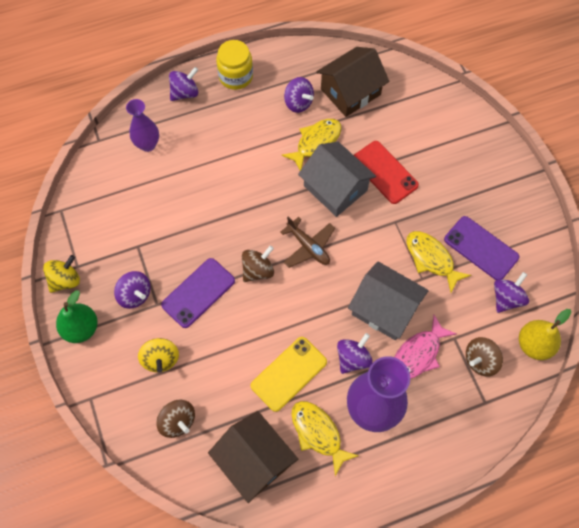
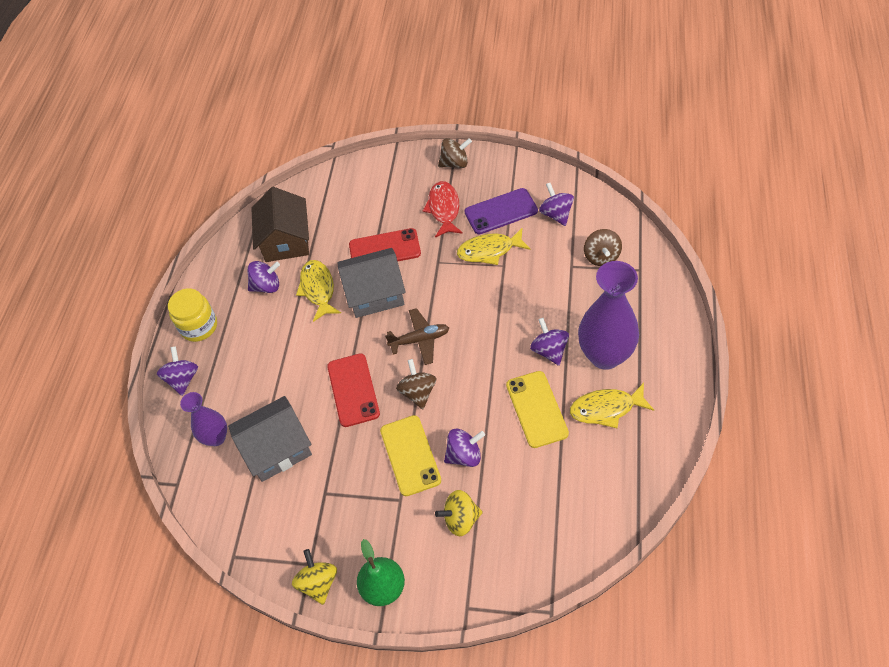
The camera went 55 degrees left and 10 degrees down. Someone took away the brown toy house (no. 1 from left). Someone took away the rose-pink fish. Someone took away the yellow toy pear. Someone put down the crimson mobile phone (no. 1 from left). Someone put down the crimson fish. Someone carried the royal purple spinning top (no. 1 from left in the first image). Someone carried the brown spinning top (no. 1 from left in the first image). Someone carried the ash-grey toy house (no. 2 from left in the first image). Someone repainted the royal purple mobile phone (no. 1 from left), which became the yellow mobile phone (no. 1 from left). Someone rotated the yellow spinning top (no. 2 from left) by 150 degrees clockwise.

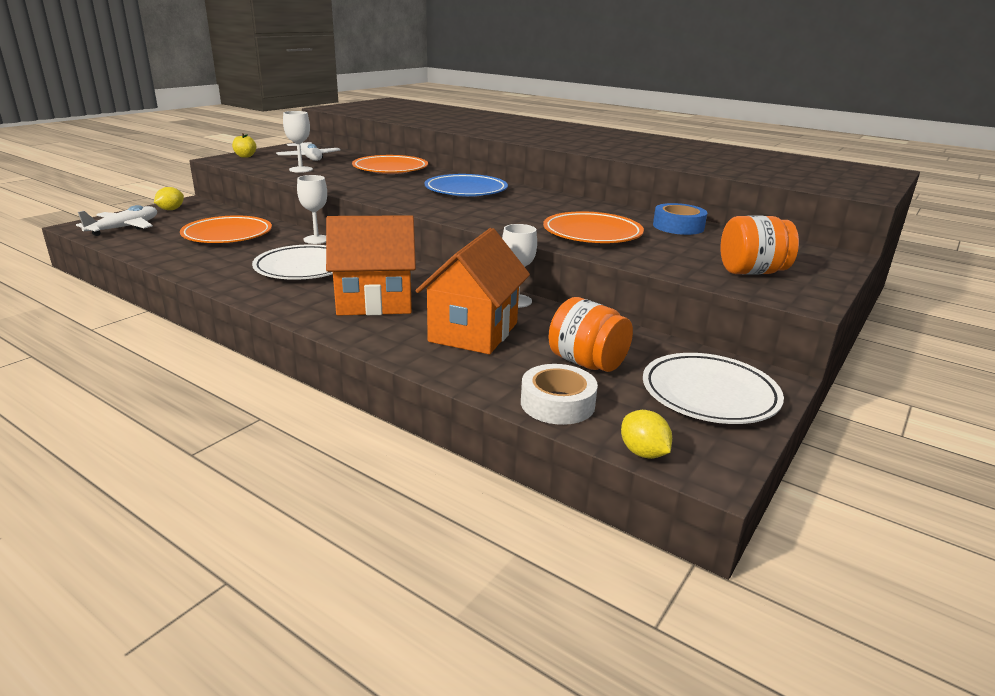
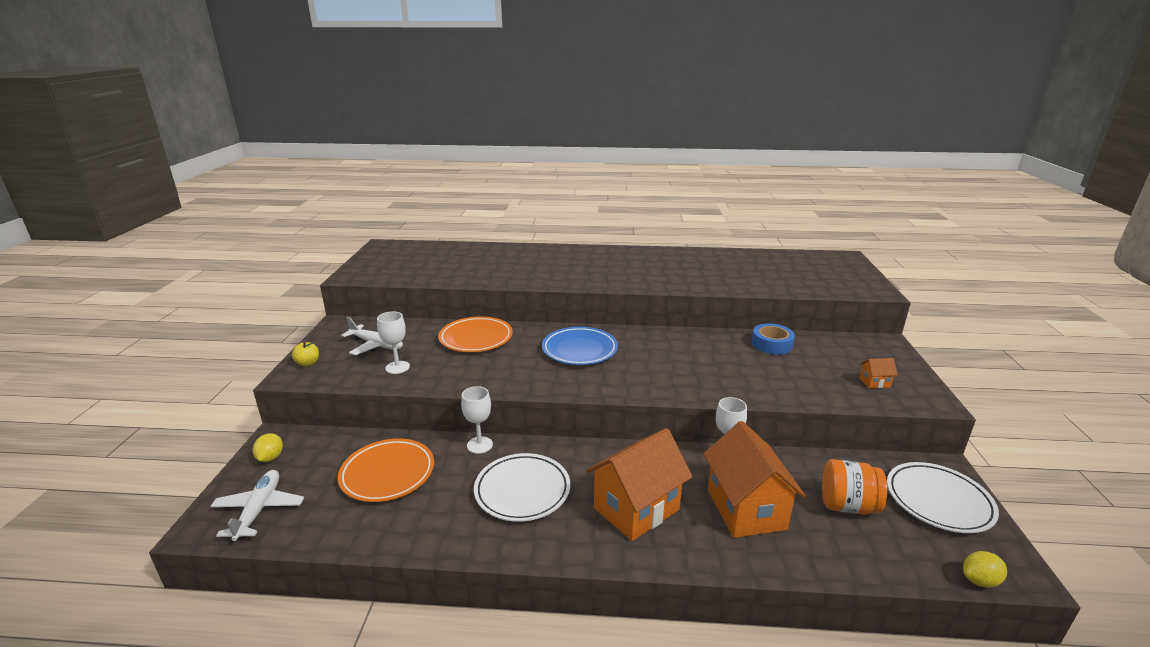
The camera went 30 degrees left and 0 degrees up. Someone took away the white roll of tape. Someone took away the bright orange flat dish (no. 3 from left). Someone swapped the bright orange jar (no. 2 from left) for the bright orange toy house (no. 3 from left). Someone rotated the yellow toy lemon (no. 2 from left) by 45 degrees counterclockwise.

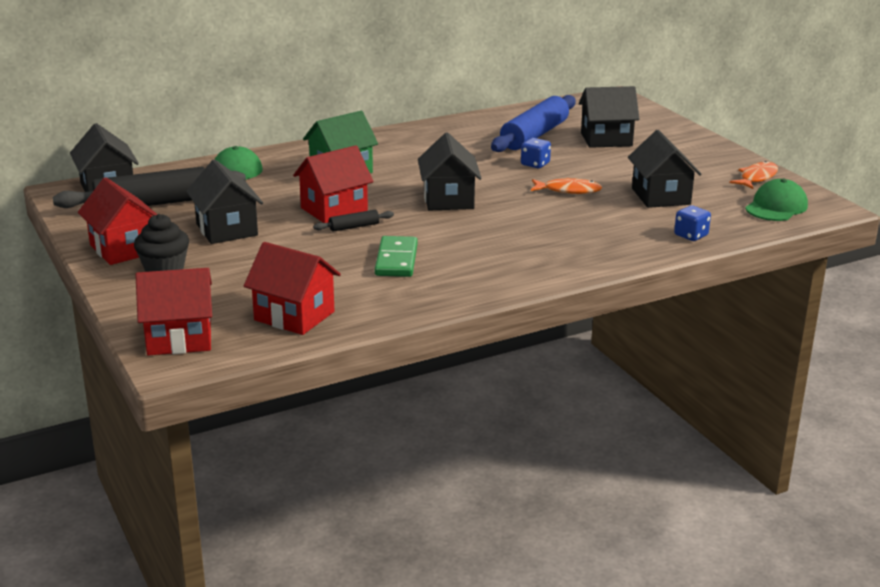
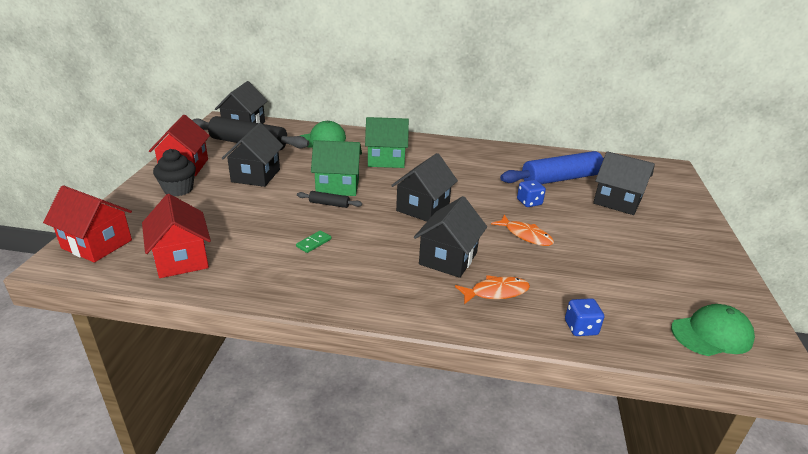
The camera went 35 degrees right and 5 degrees up. Someone carried the ebony toy house (no. 5 from left in the first image). Someone carried the bright orange fish (no. 2 from left in the first image). Someone repainted the crimson toy house (no. 4 from left), which became the leaf-green toy house (no. 1 from left). Someone scaled the leaf-green domino tile by 0.53.

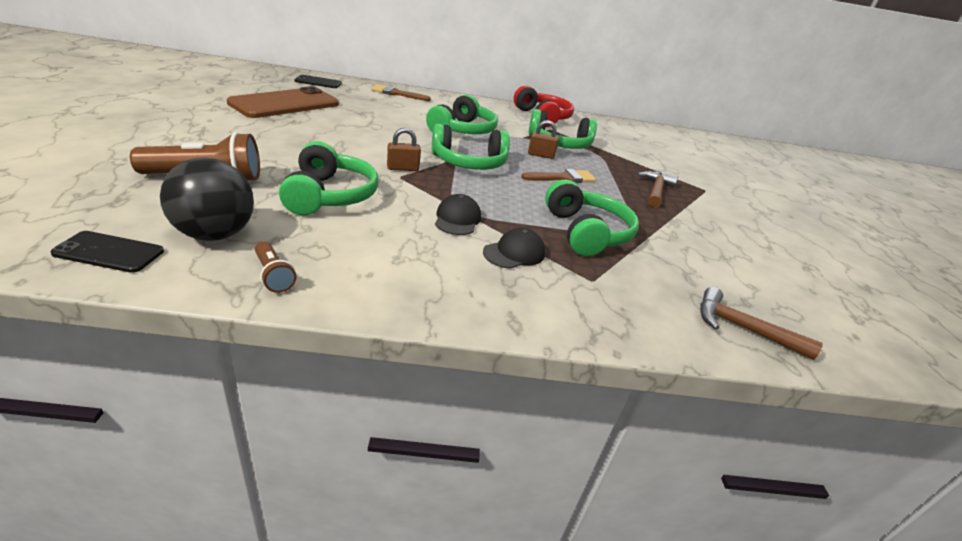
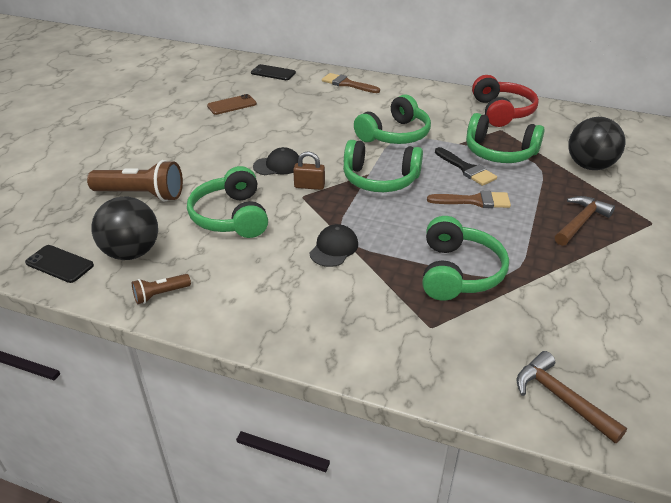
The camera went 25 degrees right and 5 degrees up. Someone put down the ebony play ball (no. 2 from left). Someone carried the ebony cap (no. 2 from left in the first image). Someone swapped the brown padlock (no. 2 from left) for the ebony paint brush. Someone rotated the brown pocket torch (no. 2 from left) by 75 degrees clockwise. Someone rotated the leaf-green over-ear headphones (no. 1 from left) by 150 degrees clockwise. Someone scaled the brown mobile phone by 0.49.

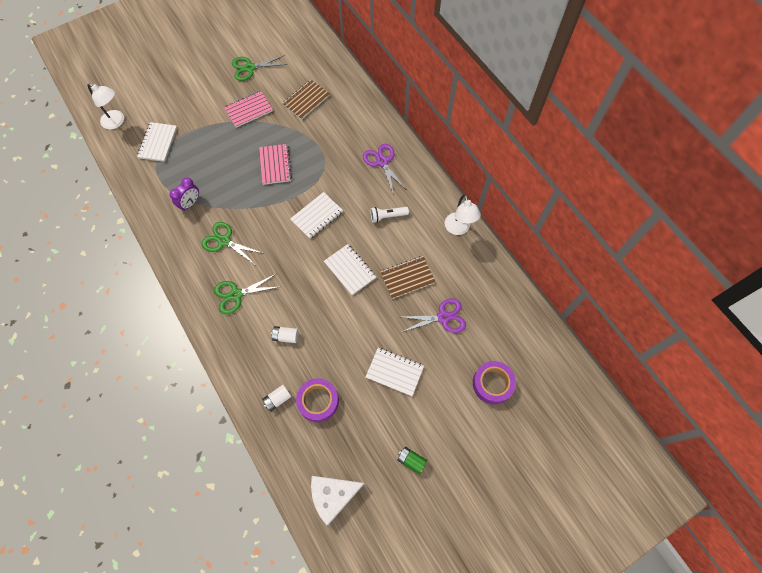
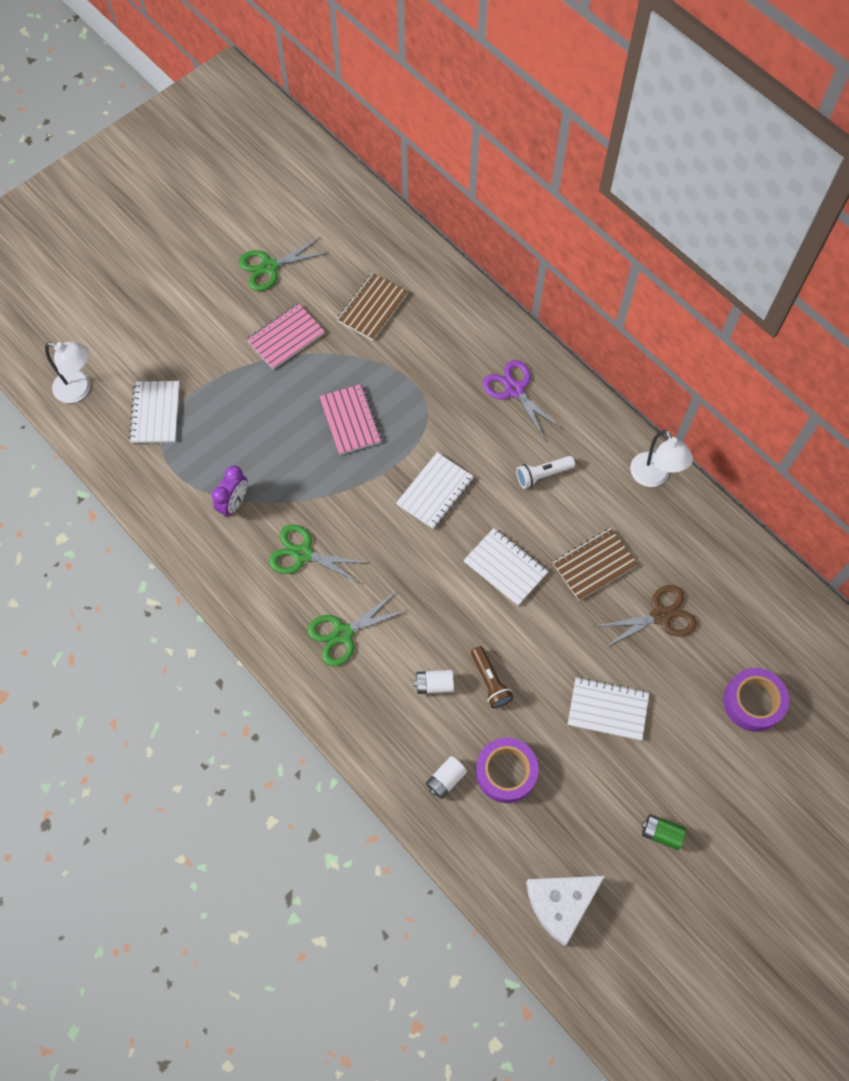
The camera went 10 degrees left and 0 degrees up. Someone put down the brown pocket torch. Someone repainted the royal purple shears (no. 2 from left), which became the brown shears.

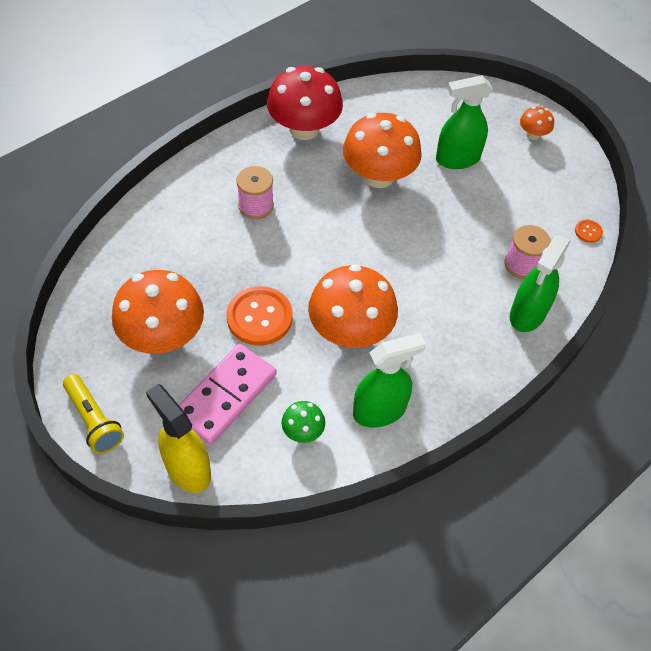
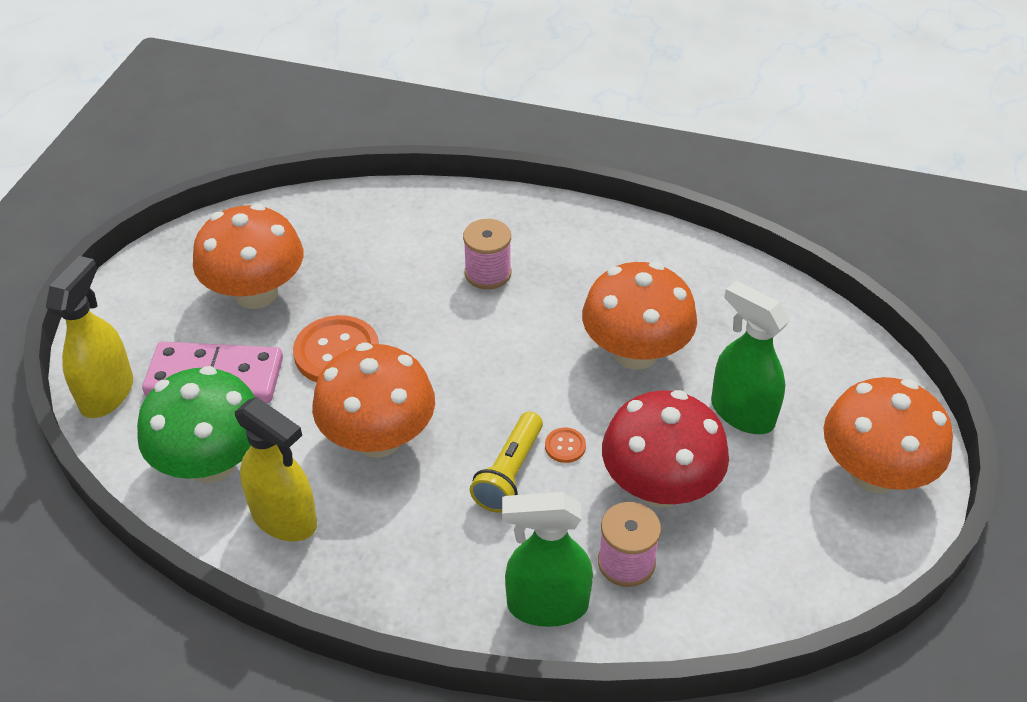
The camera went 60 degrees right and 10 degrees down. Someone carried the yellow pocket torch. Someone carried the crimson fungus. Someone carried the bright orange button (no. 2 from left). Someone repainted the leaf-green spray cleaner (no. 1 from left), which became the yellow spray cleaner (no. 2 from left). Someone scaled the leaf-green fungus by 2.16. Someone scaled the bright orange fungus (no. 4 from left) by 2.16.

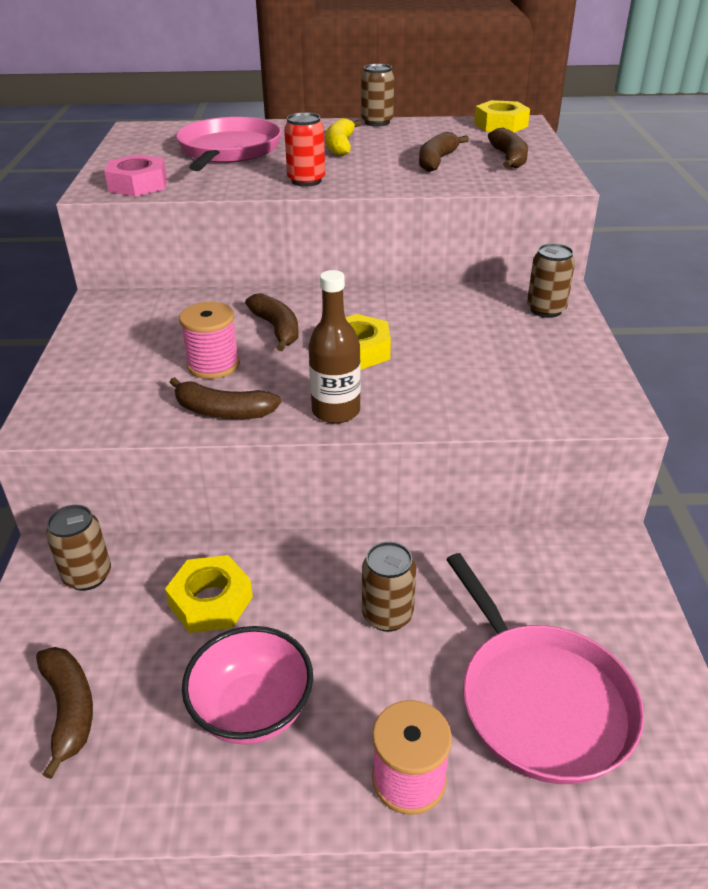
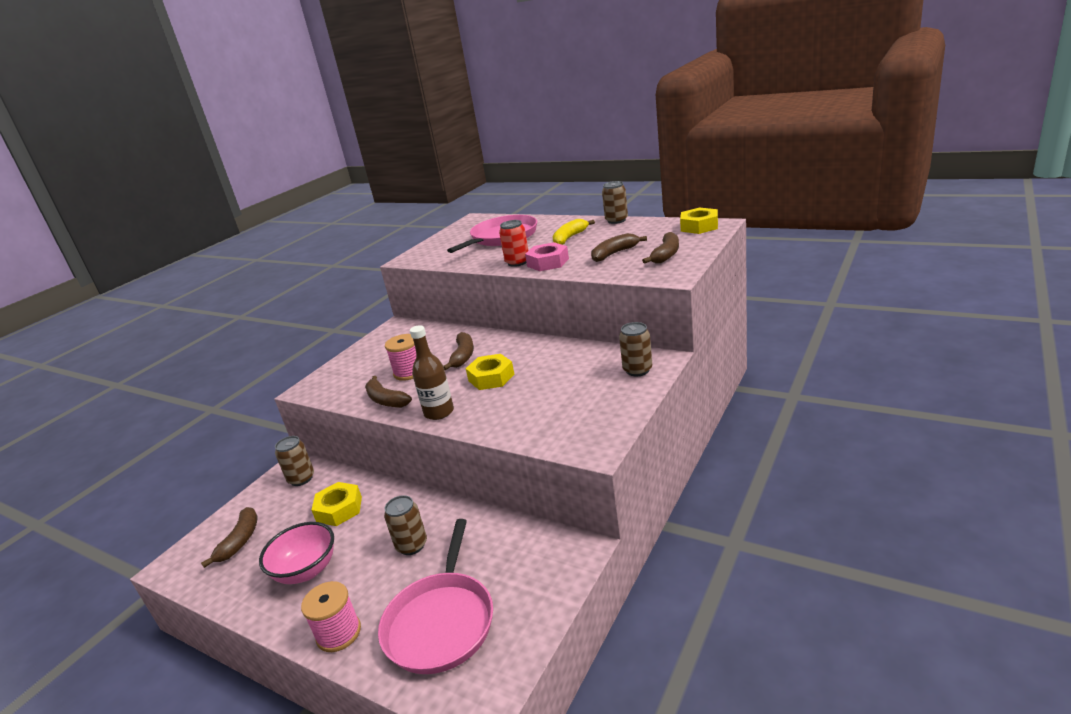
The camera went 35 degrees right and 10 degrees down. Someone carried the rose-pink hexagon nut.

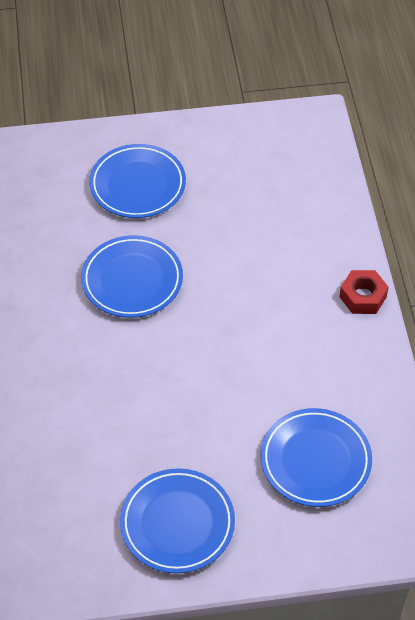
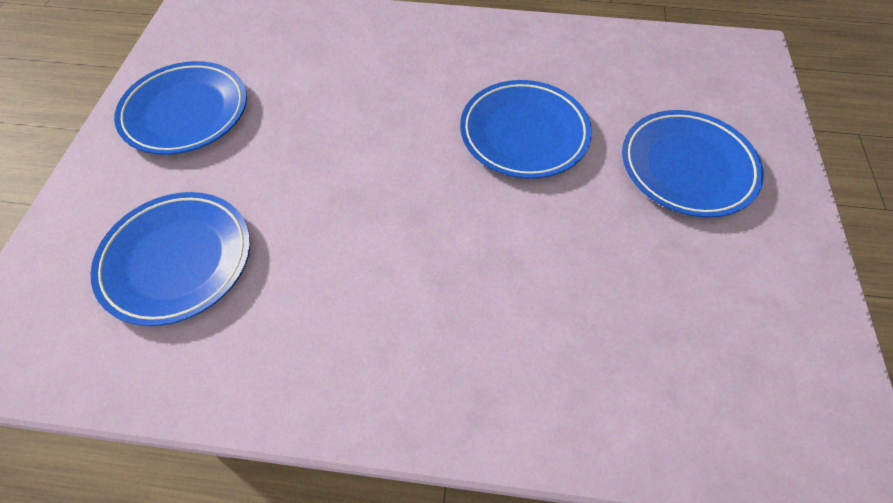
The camera went 105 degrees right and 5 degrees up. Someone took away the crimson hexagon nut.

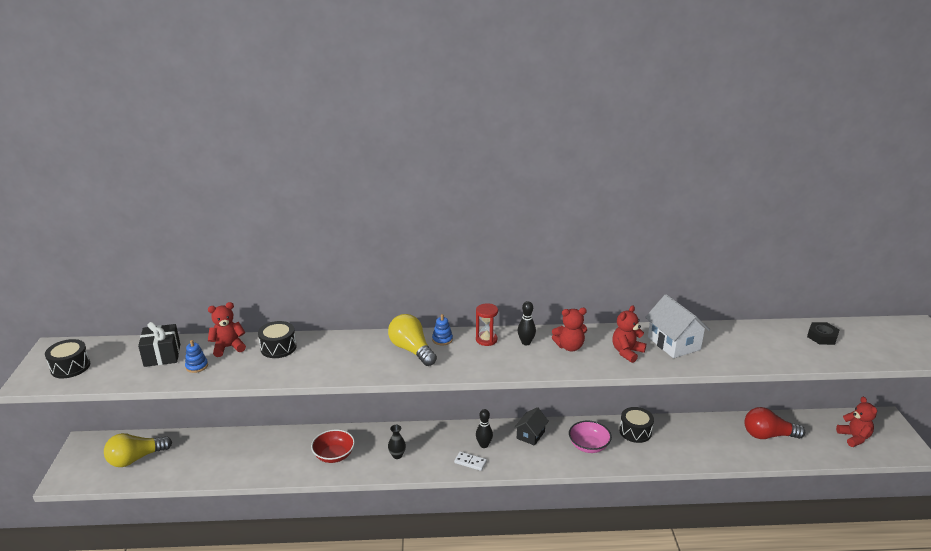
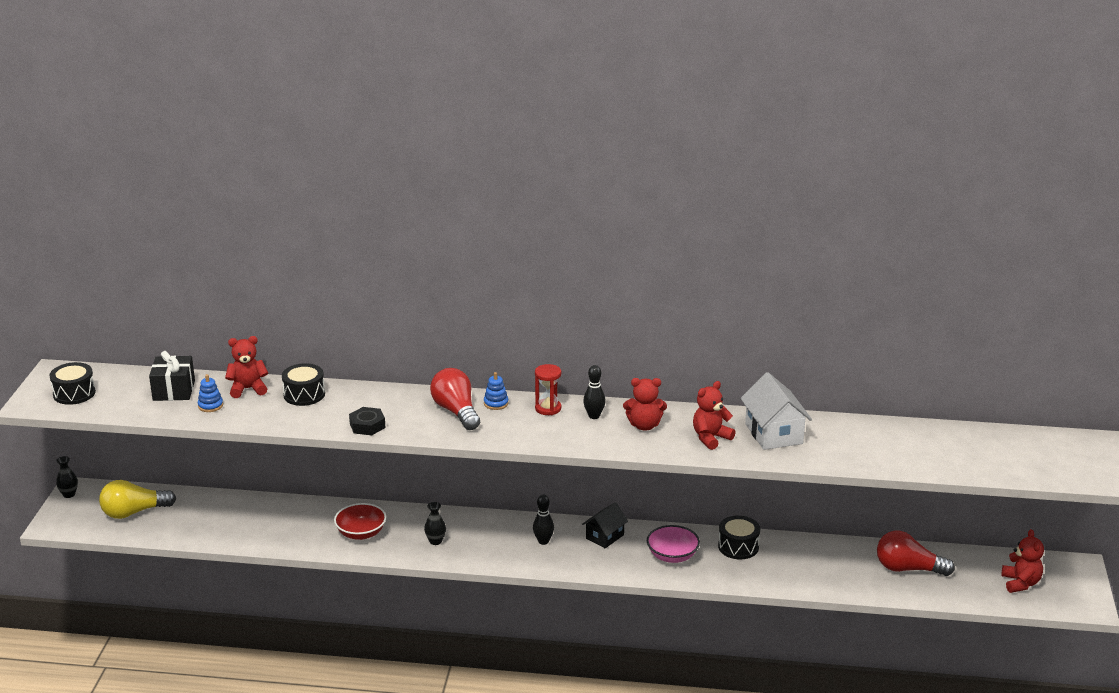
The camera went 10 degrees right and 0 degrees up. Someone took away the white domino tile. Someone put down the ebony tall vase (no. 1 from left). Someone carried the ebony hexagon nut. Someone repainted the yellow lightbulb (no. 2 from left), which became the crimson lightbulb (no. 1 from left).

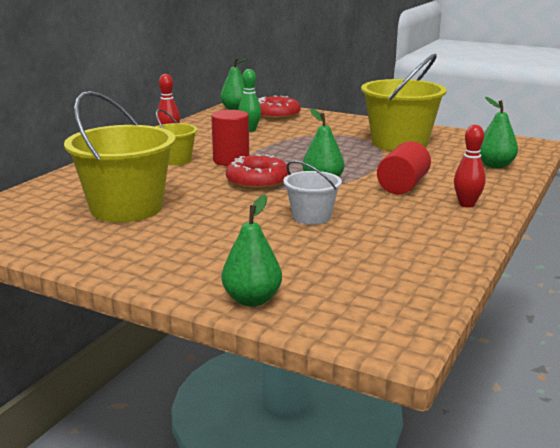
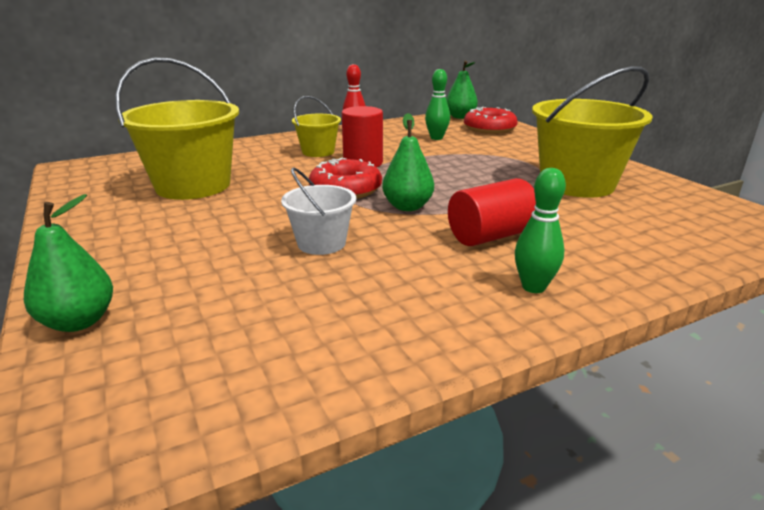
The camera went 35 degrees right and 5 degrees up. Someone took away the leaf-green toy pear (no. 4 from left). Someone repainted the crimson bowling pin (no. 2 from left), which became the leaf-green bowling pin (no. 2 from left).

